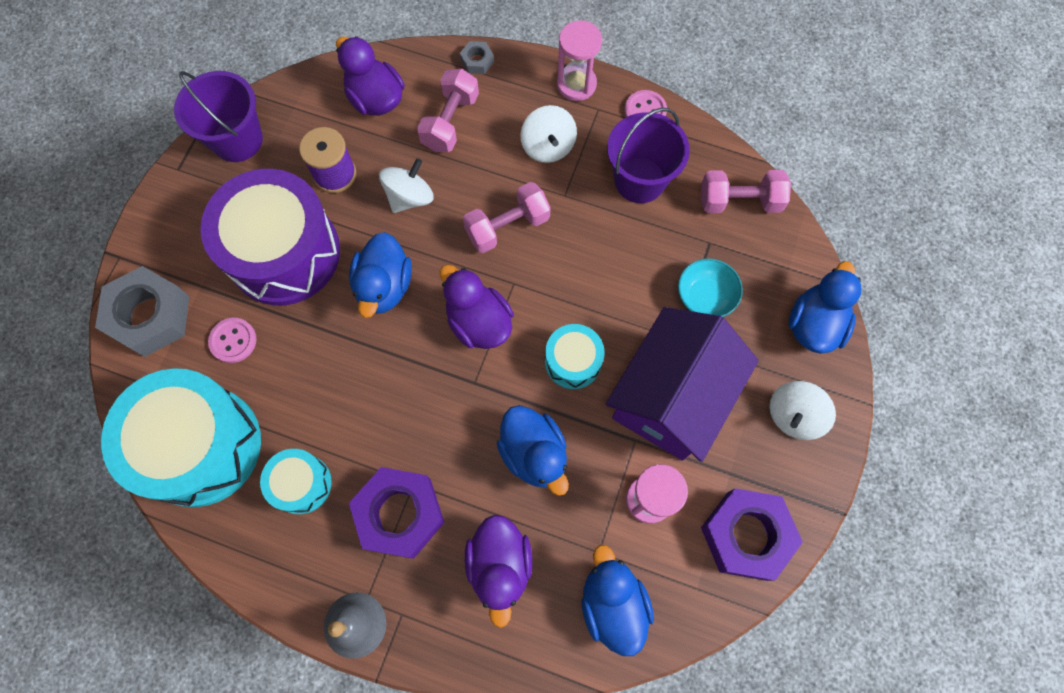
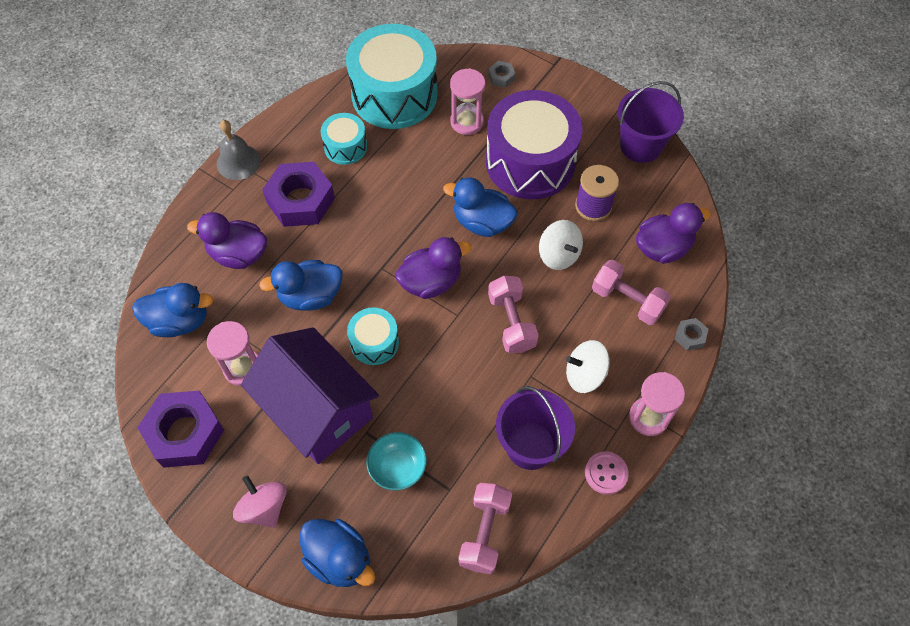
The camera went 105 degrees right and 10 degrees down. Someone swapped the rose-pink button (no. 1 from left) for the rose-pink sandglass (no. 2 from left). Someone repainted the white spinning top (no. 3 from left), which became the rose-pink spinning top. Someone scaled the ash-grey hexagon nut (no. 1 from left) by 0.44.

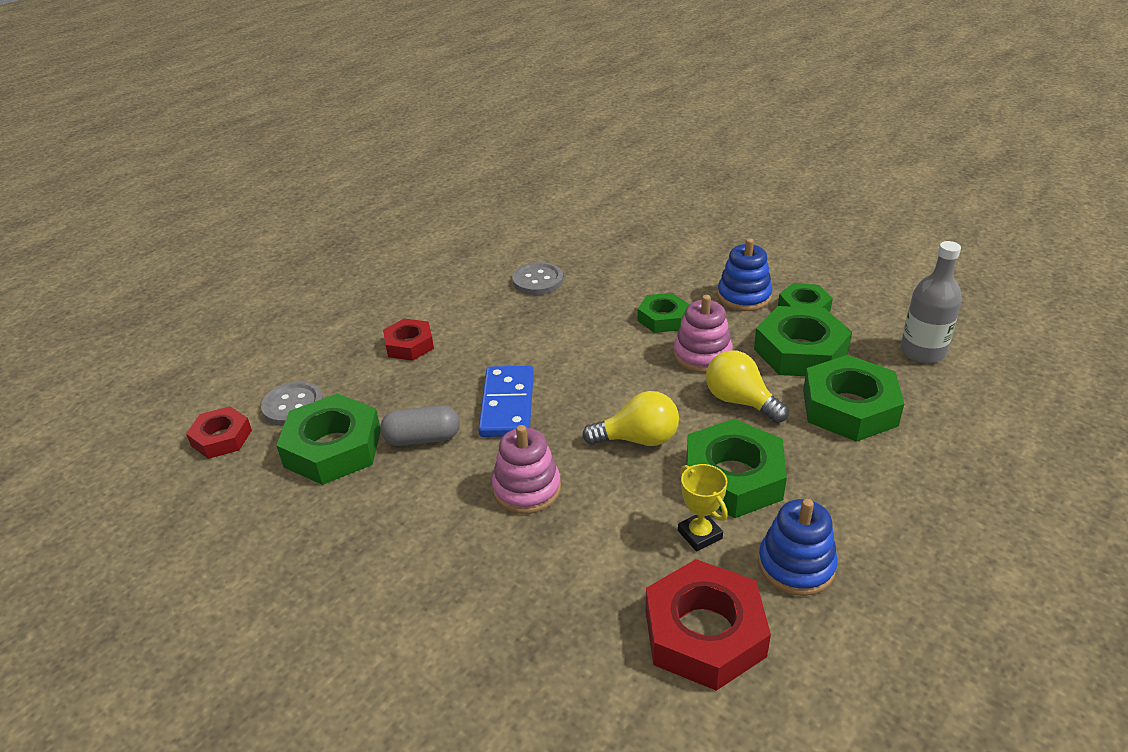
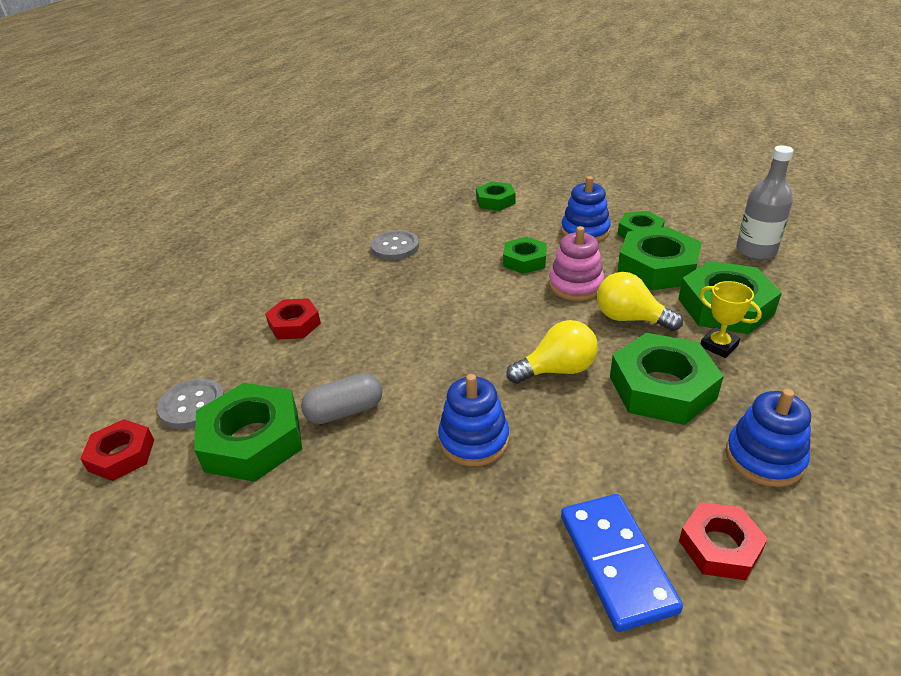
The camera went 15 degrees left and 0 degrees up. Someone put down the leaf-green hexagon nut (no. 2 from left). Someone carried the cobalt domino tile. Someone carried the yellow prize cup. Someone repainted the rose-pink stacking rings (no. 1 from left), which became the cobalt stacking rings (no. 1 from left). Someone scaled the crimson hexagon nut (no. 3 from left) by 0.59.

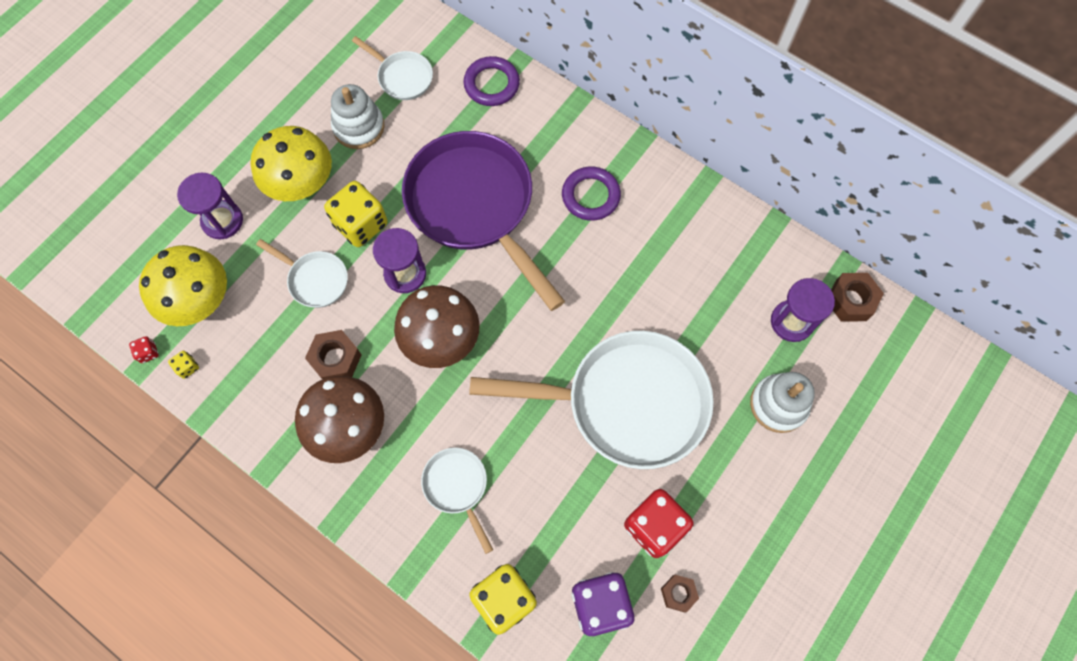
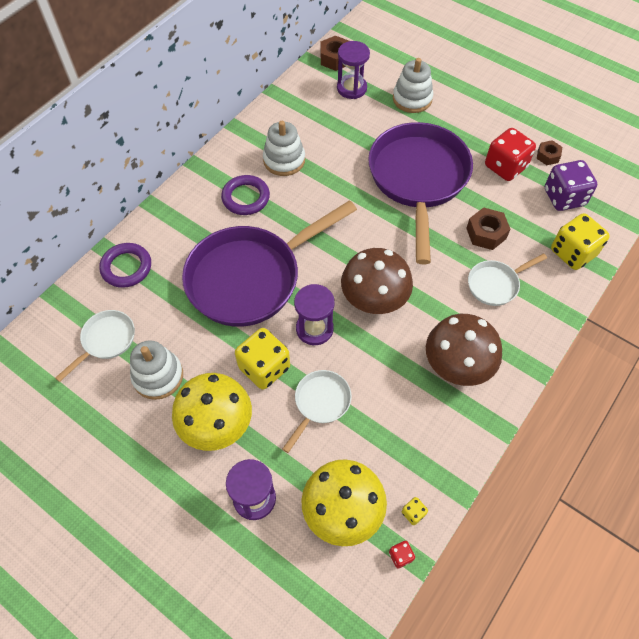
The camera went 90 degrees left and 10 degrees down. Someone put down the white stacking rings (no. 2 from left). Someone carried the brown hexagon nut (no. 1 from left in the first image). Someone repainted the white frying pan (no. 4 from left), which became the royal purple frying pan (no. 2 from left).

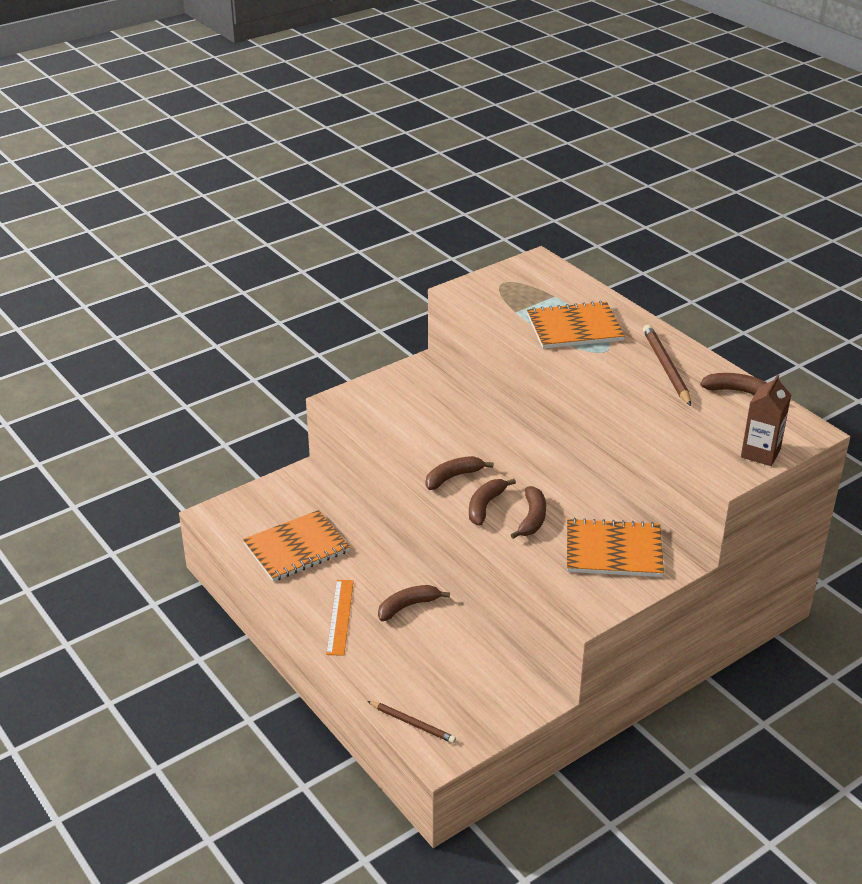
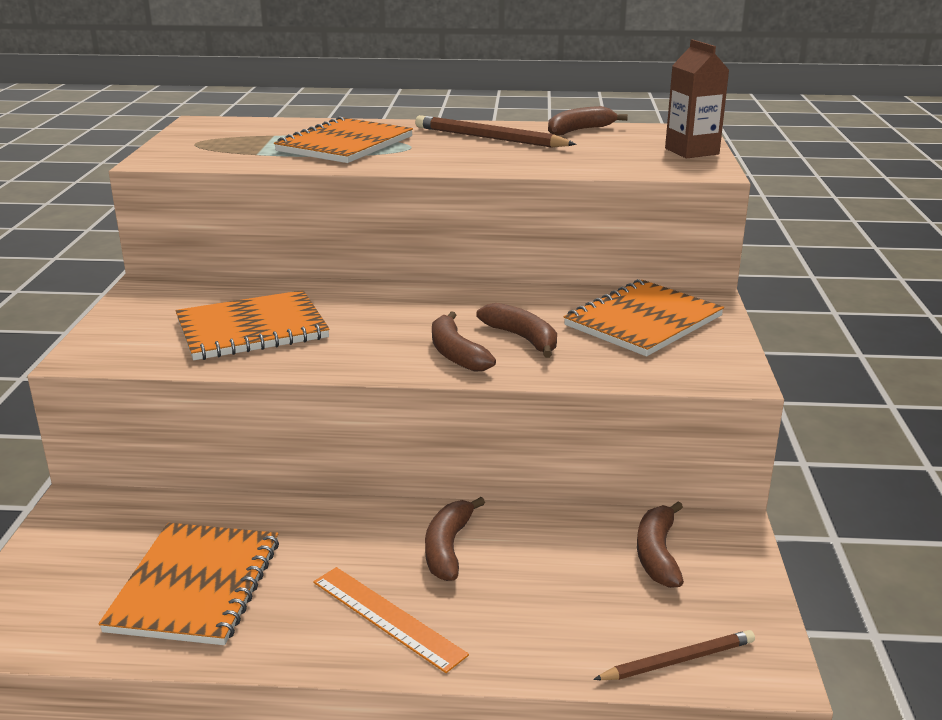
The camera went 50 degrees left and 10 degrees down. Someone put down the bright orange notepad (no. 2 from left). Someone carried the brown banana (no. 2 from left in the first image).

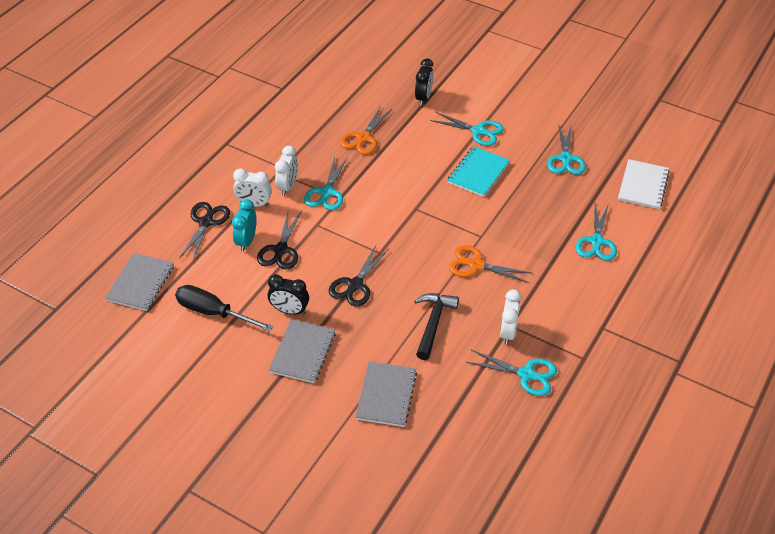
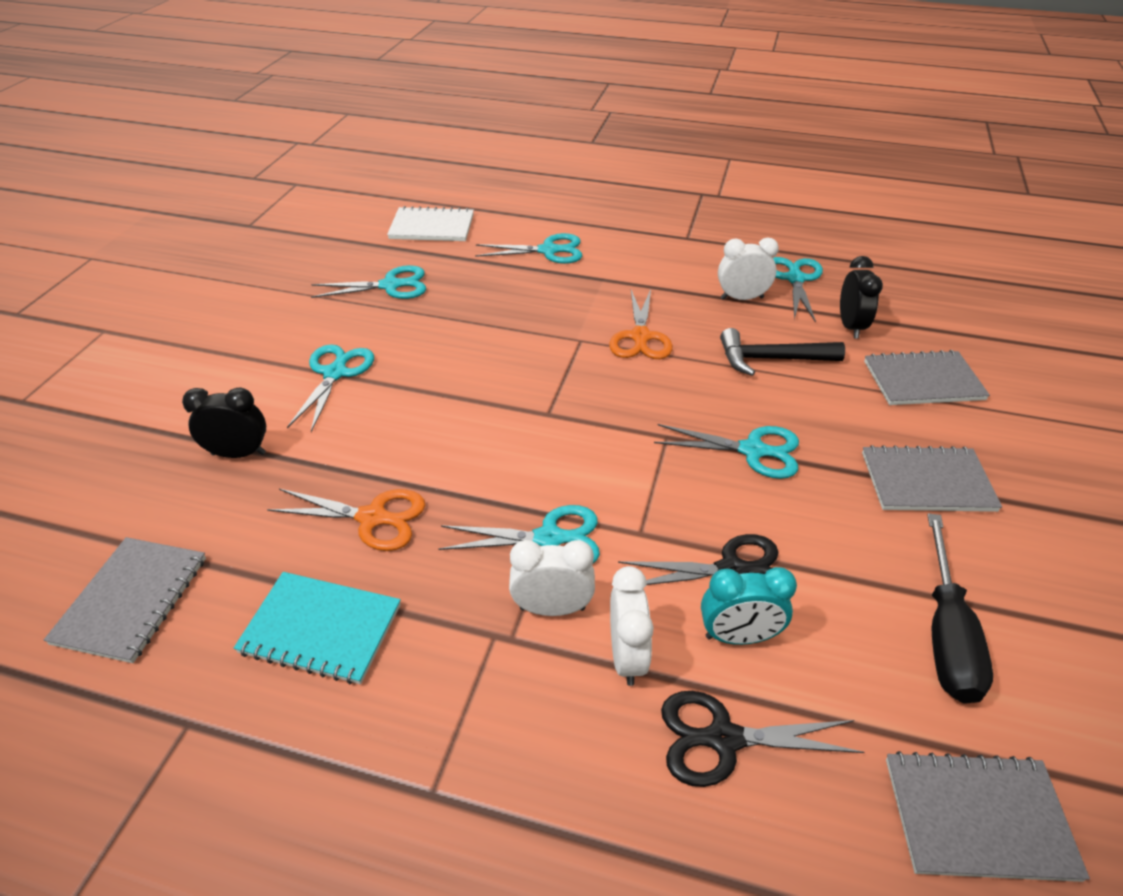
The camera went 105 degrees left and 5 degrees down. Someone put down the ash-grey notepad (no. 1 from left). Someone carried the ebony alarm clock (no. 1 from left in the first image). Someone carried the teal notepad. Someone repainted the ebony shears (no. 3 from left), which became the teal shears (no. 5 from left).

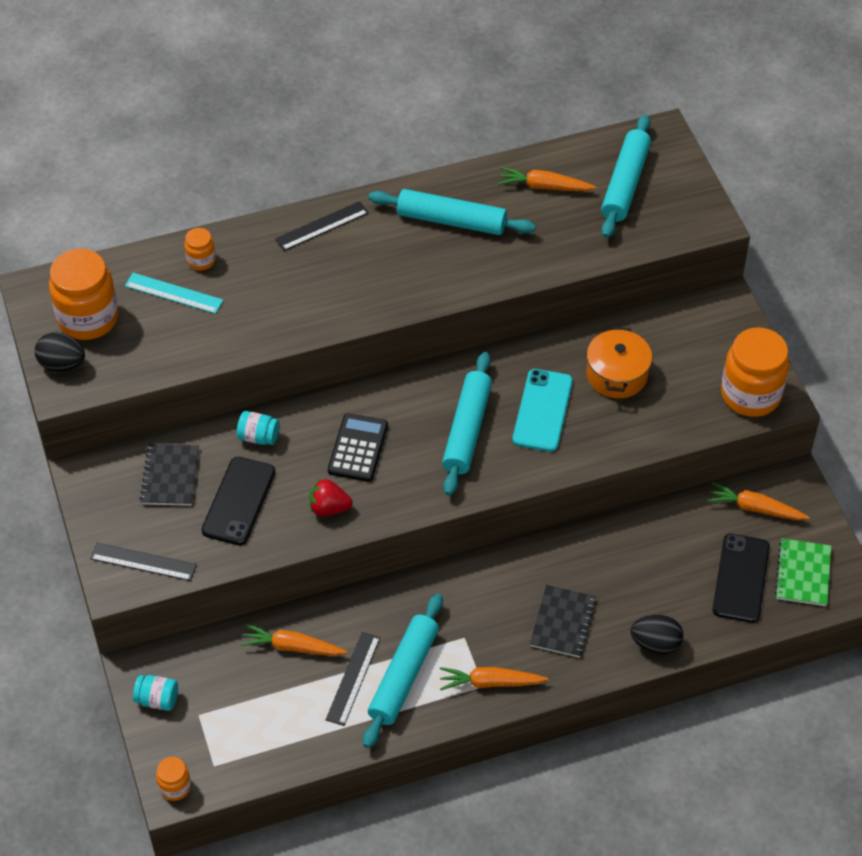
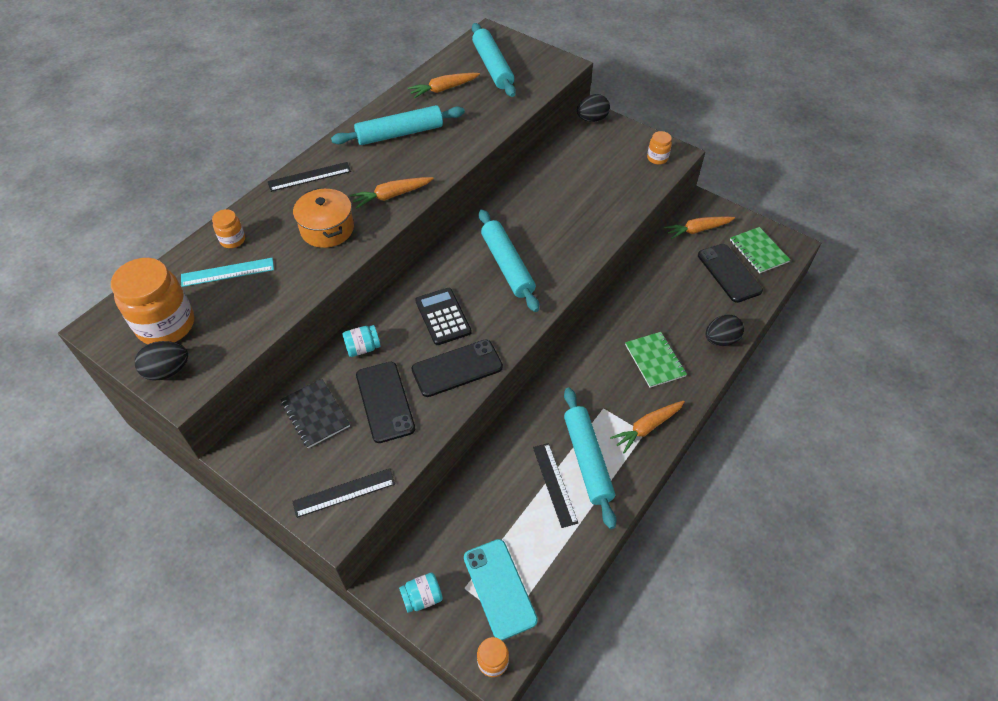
The camera went 35 degrees left and 0 degrees up. Someone put down the ebony egg shape (no. 2 from left). Someone carried the bright orange carrot (no. 1 from left). Someone carried the teal mobile phone. Someone carried the bright orange stockpot. Someone swapped the crimson toy strawberry for the ebony mobile phone (no. 2 from left). Someone repainted the ebony notepad (no. 2 from left), which became the leaf-green notepad (no. 1 from left). Someone rotated the ebony straightedge (no. 2 from left in the first image) by 45 degrees clockwise. Someone scaled the bright orange jar (no. 4 from left) by 0.48.

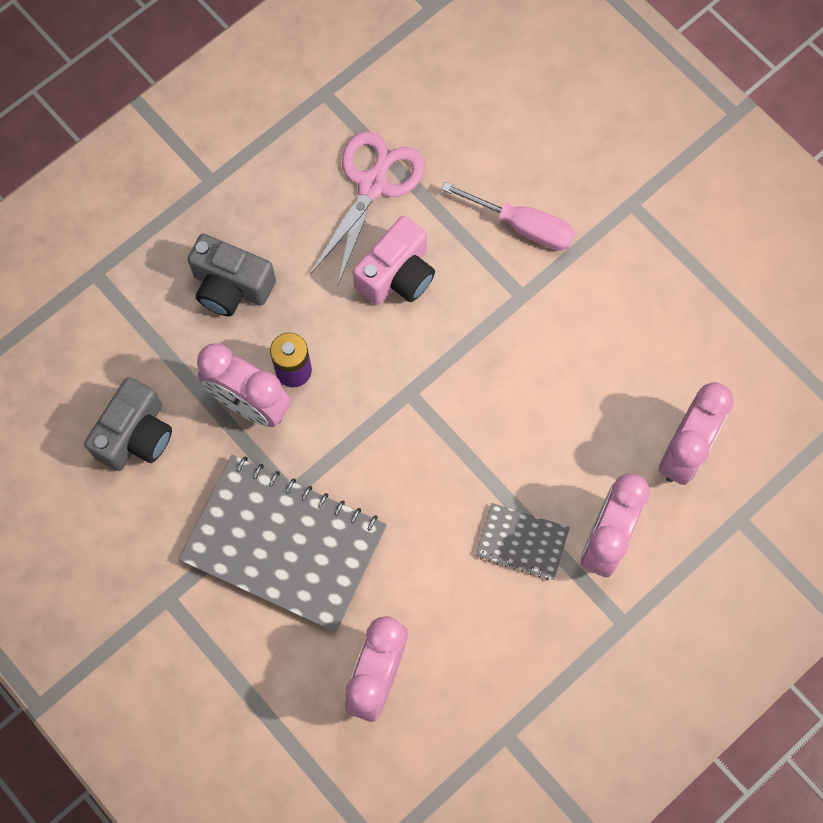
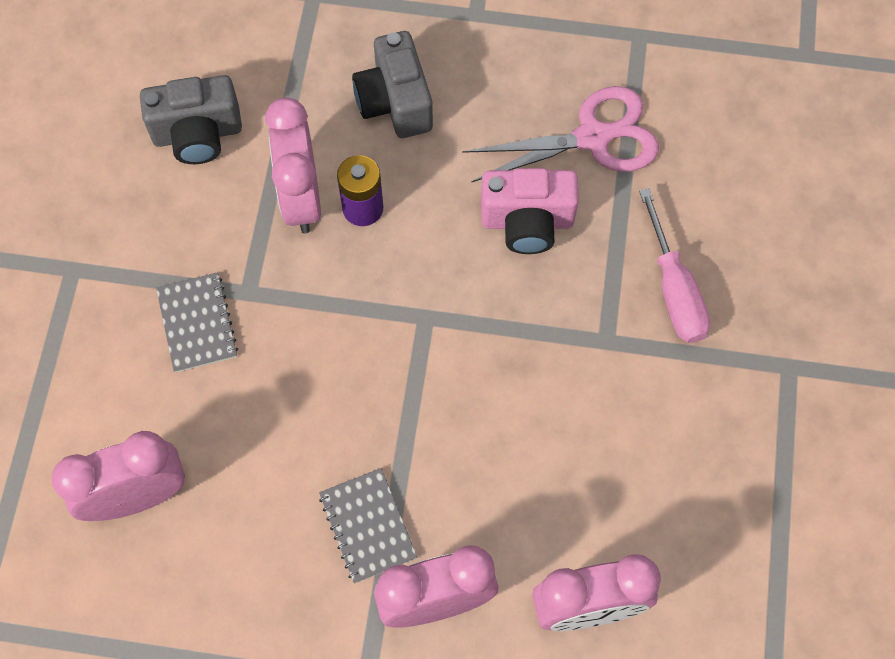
The camera went 50 degrees right and 5 degrees down. Someone scaled the ash-grey notepad (no. 1 from left) by 0.47.

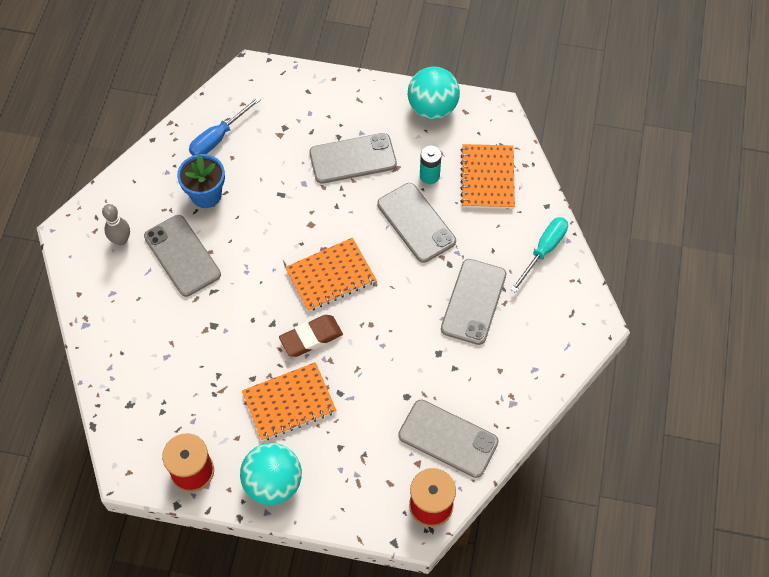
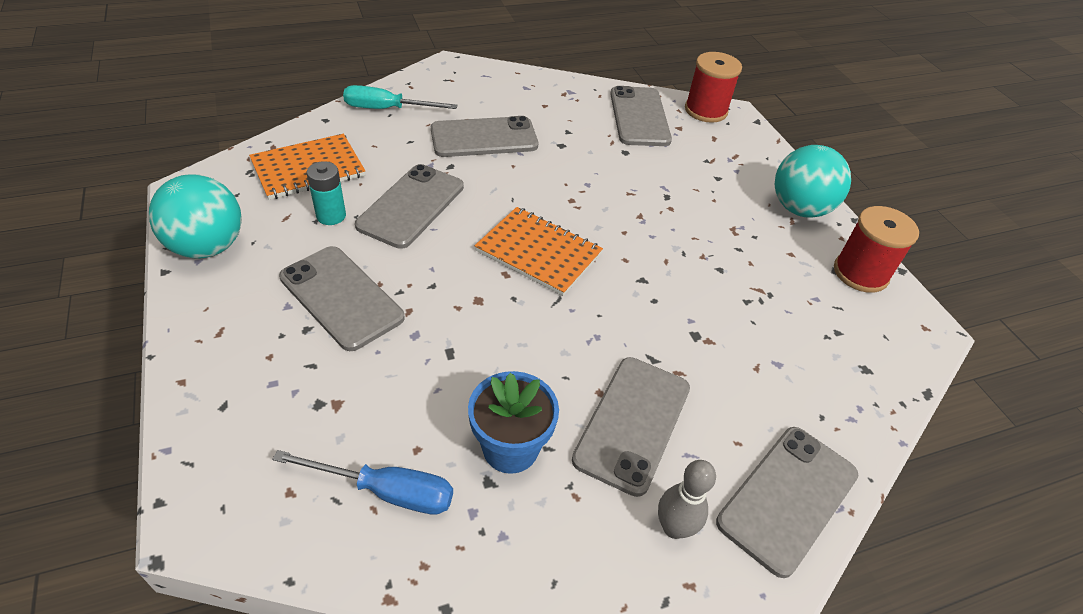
The camera went 125 degrees left and 15 degrees down. Someone took away the bright orange notepad (no. 1 from left). Someone took away the brown gum eraser. Someone put down the ash-grey mobile phone (no. 6 from left).

